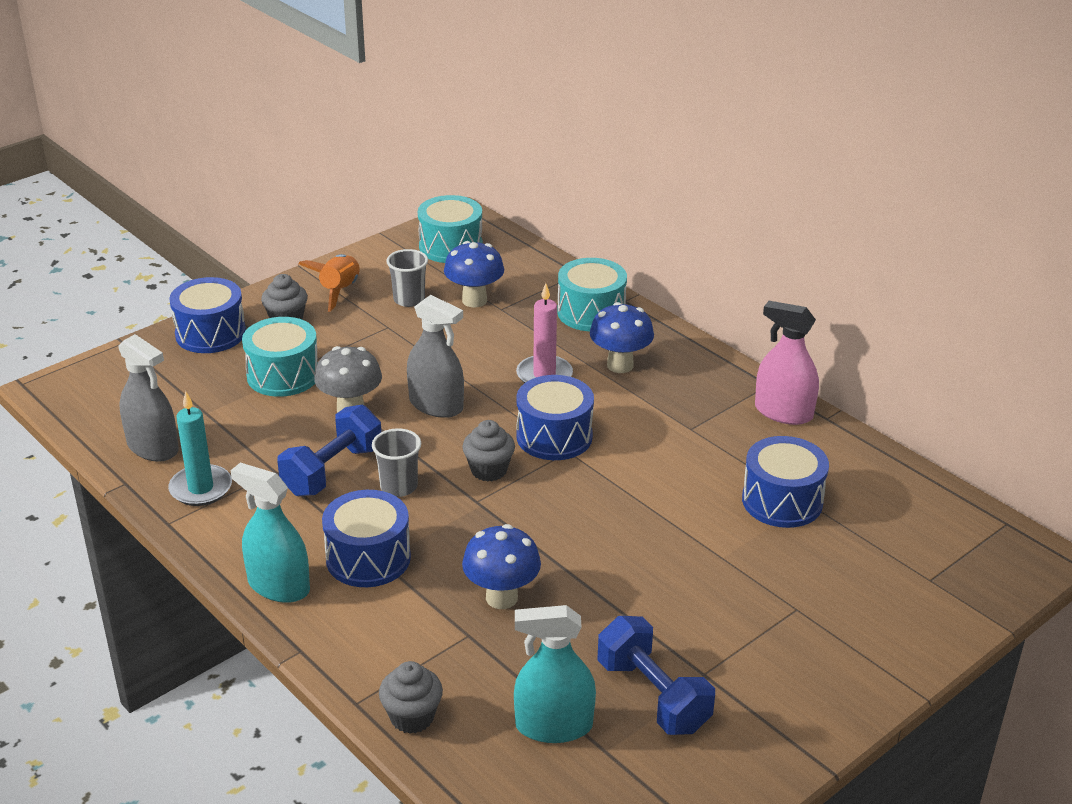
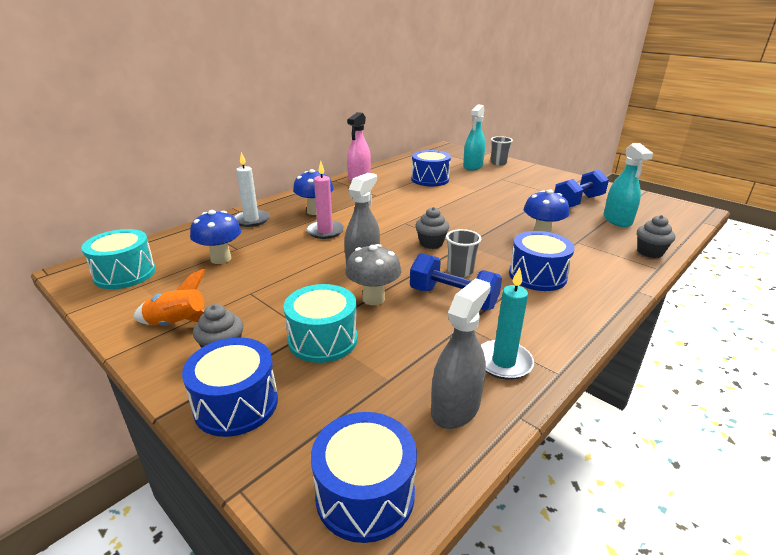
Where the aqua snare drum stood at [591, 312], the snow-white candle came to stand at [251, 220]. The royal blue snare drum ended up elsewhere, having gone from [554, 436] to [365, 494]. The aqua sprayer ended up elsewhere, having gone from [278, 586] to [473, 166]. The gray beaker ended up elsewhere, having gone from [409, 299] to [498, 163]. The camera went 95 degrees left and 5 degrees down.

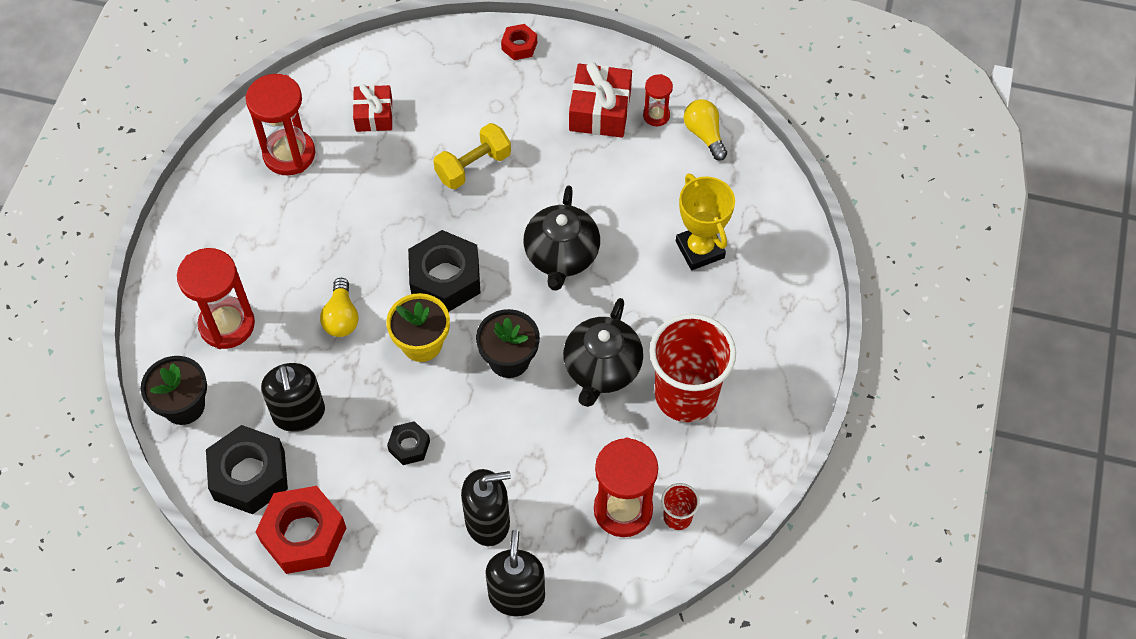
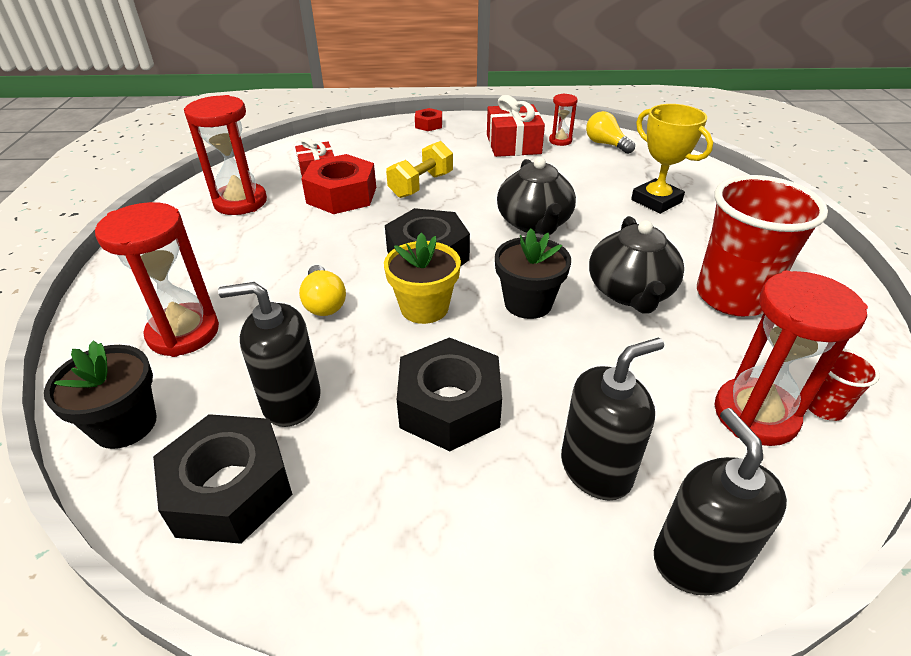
The black soap pump at [299, 414] ended up facing another way, 120 degrees clockwise from before. The scarlet hexagon nut ended up elsewhere, having gone from [303, 535] to [341, 195]. The size of the black hexagon nut at [409, 446] changed by a factor of 1.97. The camera went 15 degrees left and 20 degrees down.

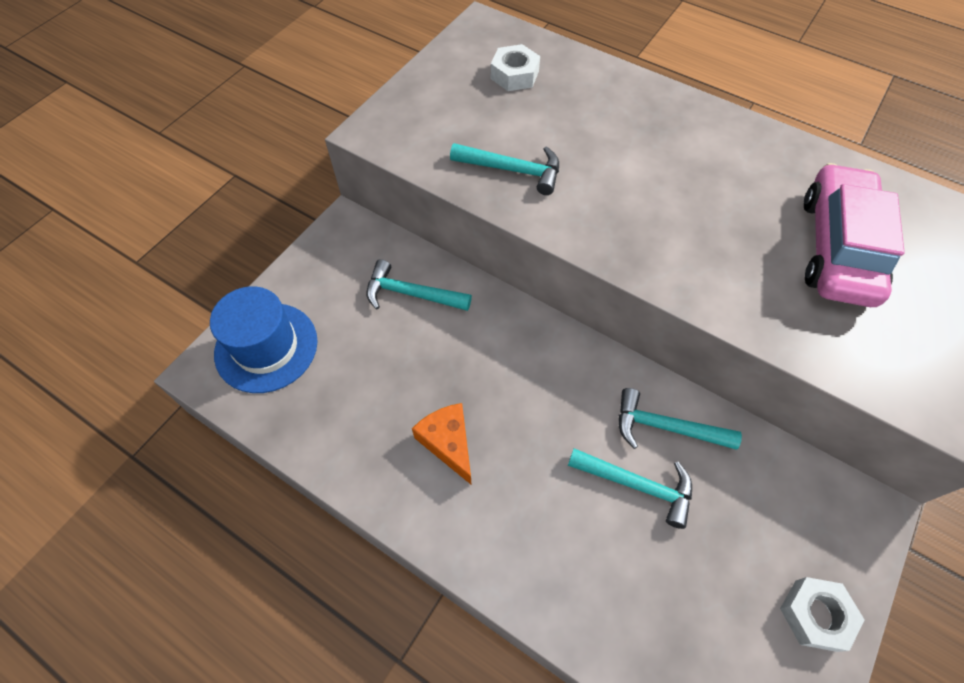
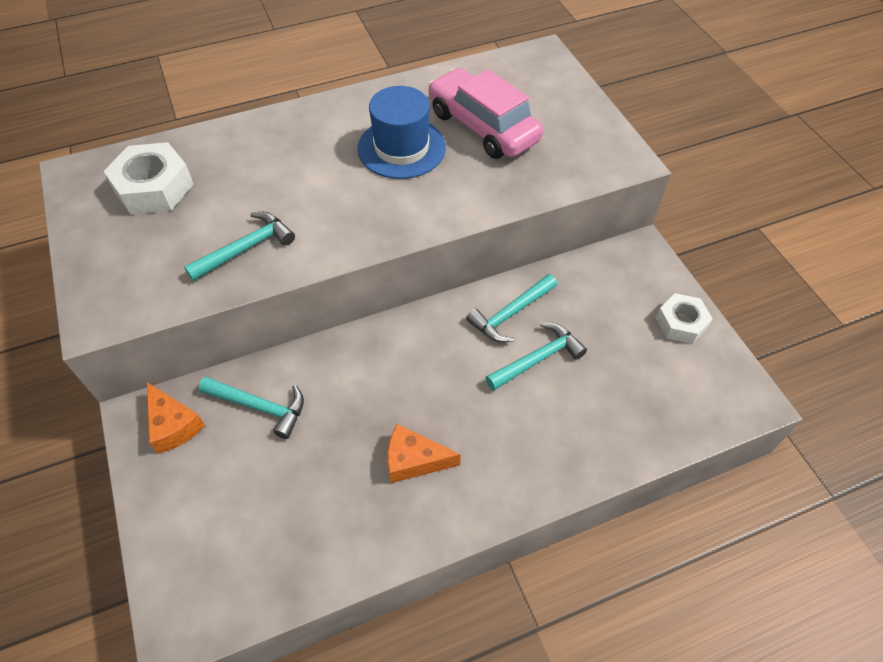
The size of the snow-white hexagon nut at [514, 75] changed by a factor of 1.54. The second view gained the orange cheese at [173, 425]. The aqua hammer at [411, 294] ended up facing another way, 120 degrees counterclockwise from before. The royal blue top hat ended up elsewhere, having gone from [266, 347] to [401, 148]. The camera went 55 degrees left and 5 degrees down.

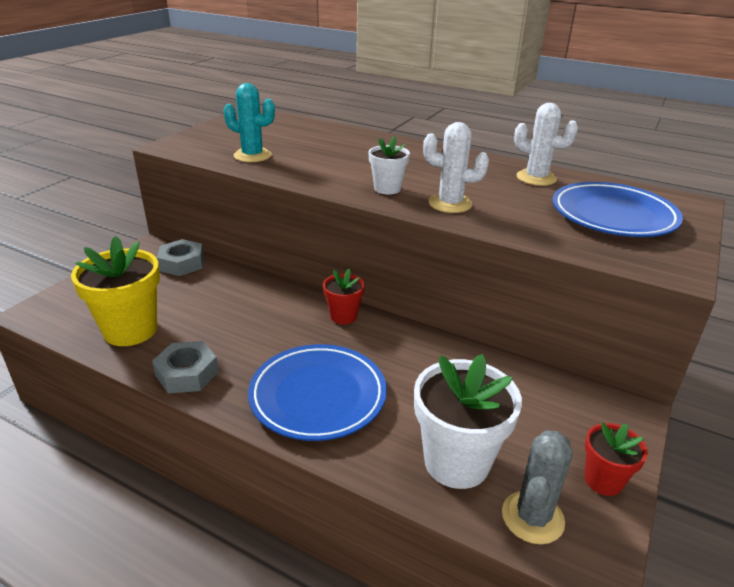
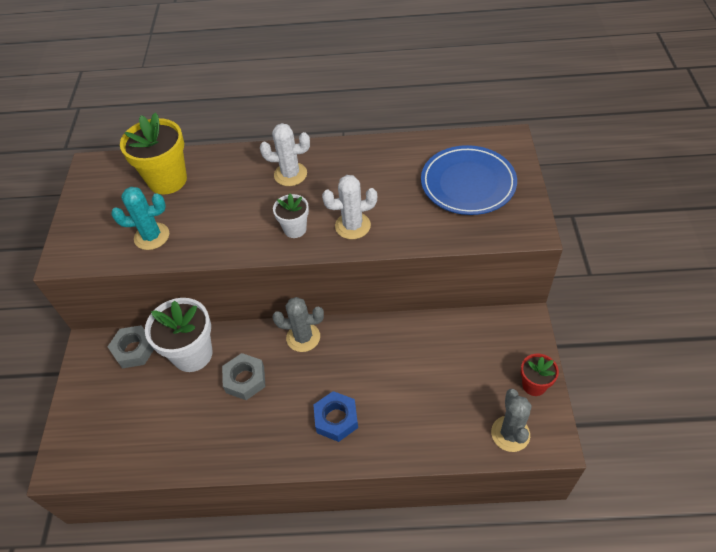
The golden flower pot ended up elsewhere, having gone from [130, 330] to [167, 180]. The snow-white flower pot ended up elsewhere, having gone from [456, 462] to [192, 354]. The gray hexagon nut ended up elsewhere, having gone from [187, 373] to [245, 379]. The snow-white cactus ended up elsewhere, having gone from [536, 178] to [290, 174]. Where the scarlet flower pot stood at [343, 316], the gray cactus came to stand at [303, 337]. Where the royal blue plate stood at [318, 396], the royal blue hexagon nut came to stand at [336, 419]. The camera went 25 degrees left and 20 degrees up.

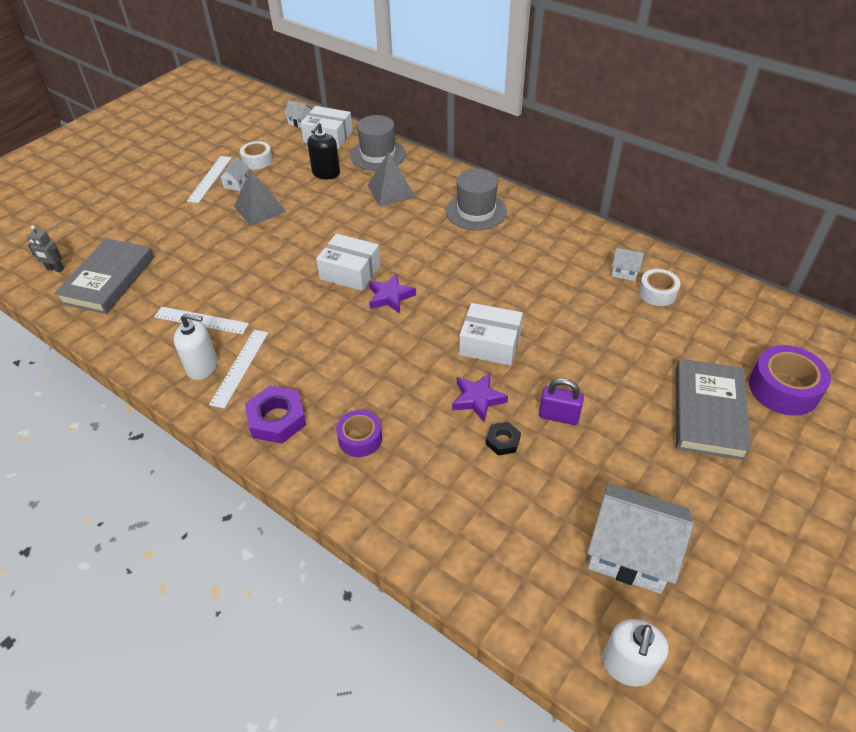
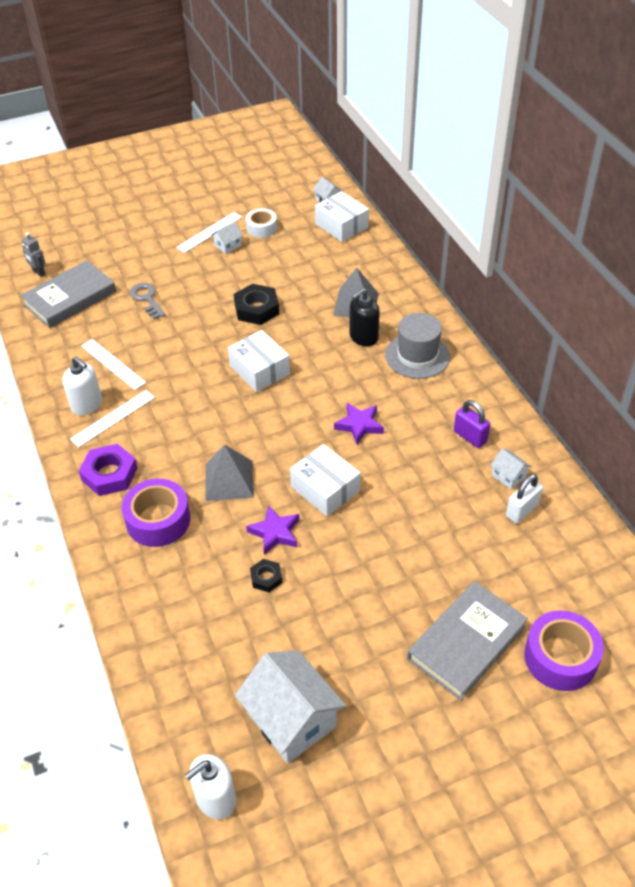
The size of the purple tape at [360, 438] changed by a factor of 1.59. The second view gained the gray key at [147, 299]. The gray pyramid shape ended up elsewhere, having gone from [260, 209] to [229, 480]. The second view gained the black hexagon nut at [256, 309]. The purple star shape ended up elsewhere, having gone from [390, 297] to [359, 425]. The black soap pump ended up elsewhere, having gone from [326, 173] to [363, 337]. The purple small lock ended up elsewhere, having gone from [558, 416] to [470, 437]. Where the snow-white tape stood at [657, 293], the snow-white small lock came to stand at [522, 511]. The second view lost the gray top hat at [378, 155]. The camera went 30 degrees right and 0 degrees up.

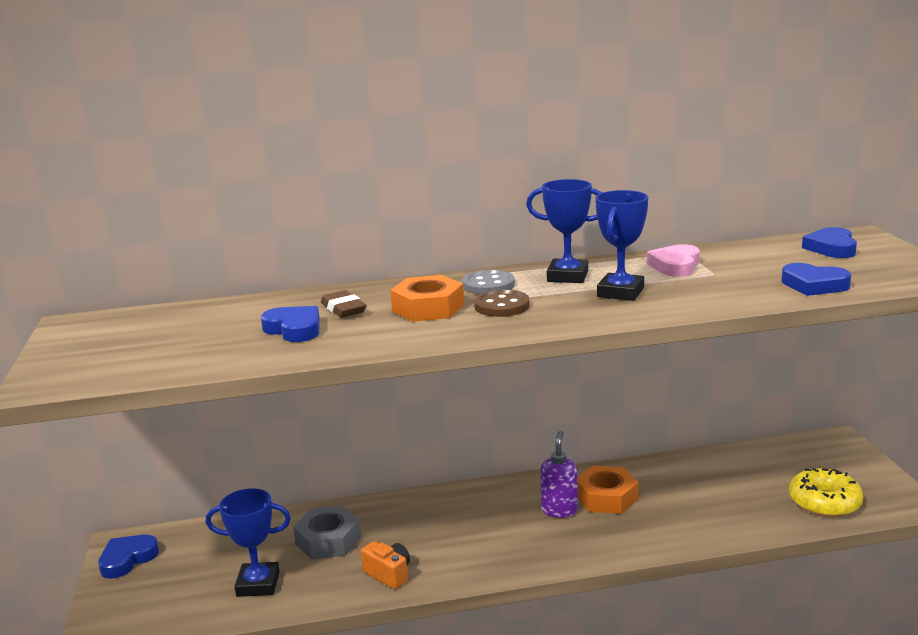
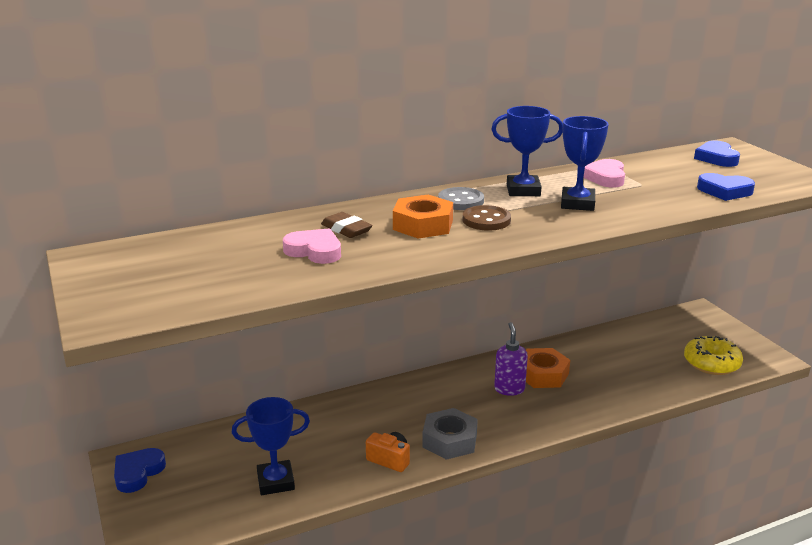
What was the royal blue heart shape at [294, 329] turned into the pink heart shape at [314, 251]. The gray hexagon nut ended up elsewhere, having gone from [328, 540] to [449, 440]. The camera went 15 degrees left and 5 degrees up.

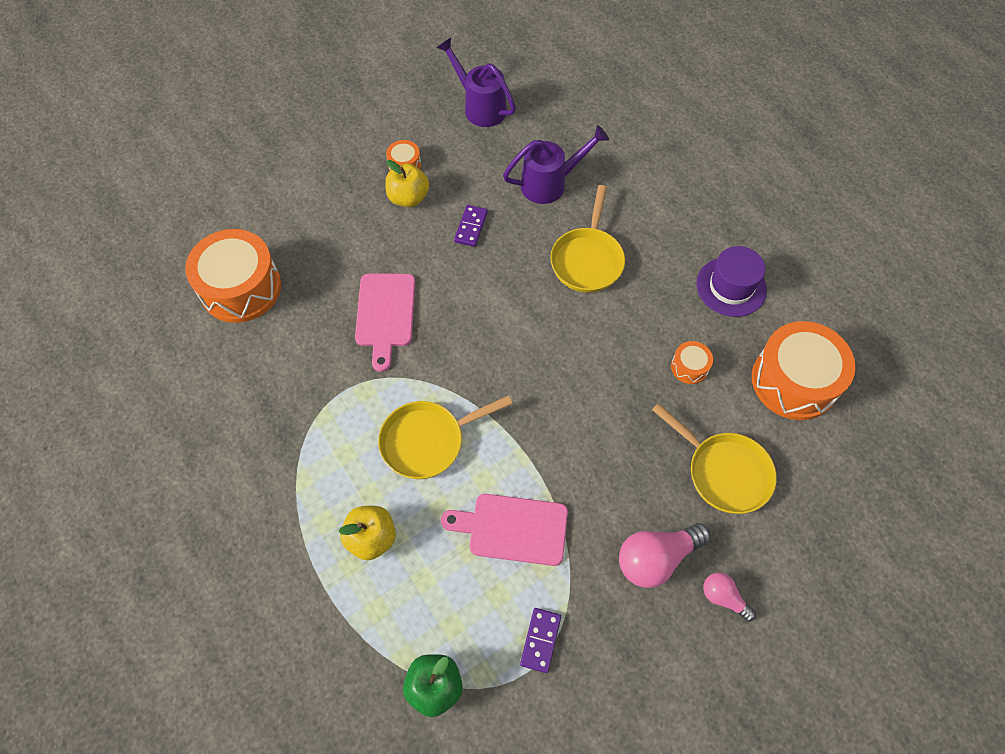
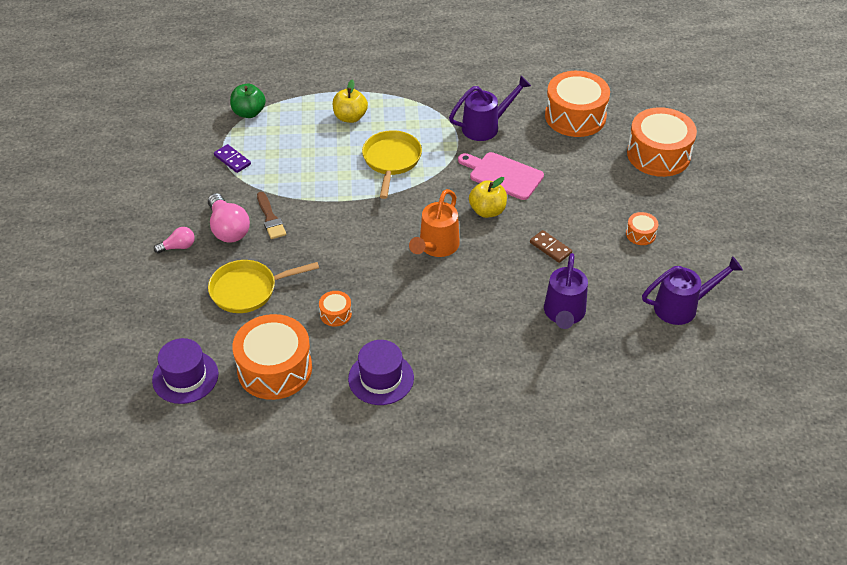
The second view gained the purple top hat at [185, 377]. The pink light bulb at [656, 558] ended up facing another way, 150 degrees clockwise from before. The second view gained the brown paint brush at [270, 218]. The second view gained the orange watering pot at [436, 247]. The second view gained the purple watering pot at [485, 127]. The golden apple ended up elsewhere, having gone from [408, 198] to [487, 211]. What was the purple domino piece at [471, 227] turned into the brown domino piece at [550, 248]. The second view gained the orange snare drum at [658, 154]. The second view lost the pink chopping board at [512, 529]. The second view lost the golden skillet at [587, 260]. The camera went 120 degrees right and 15 degrees down.

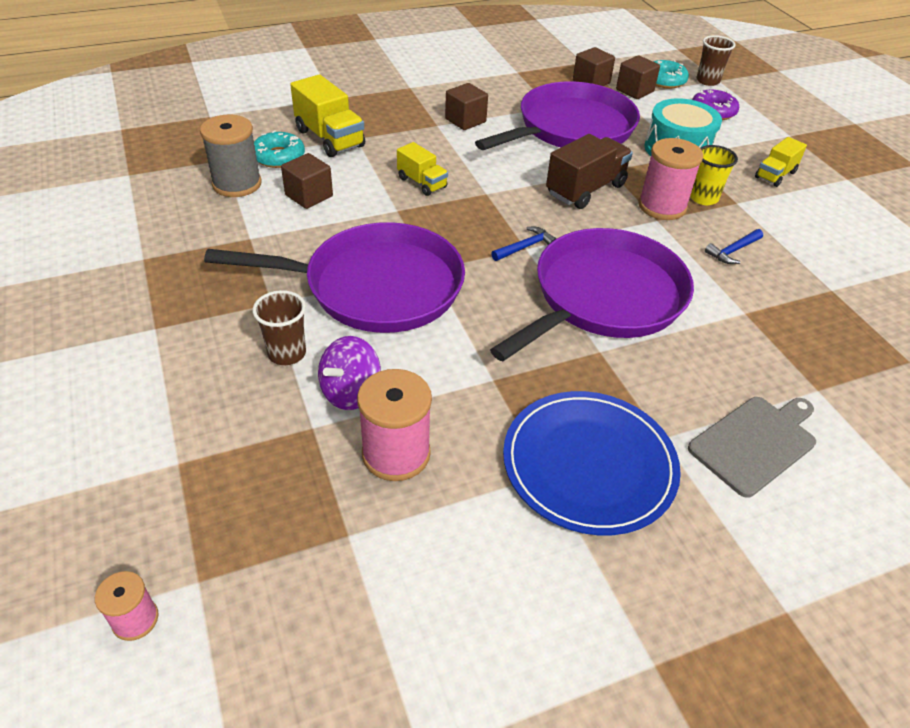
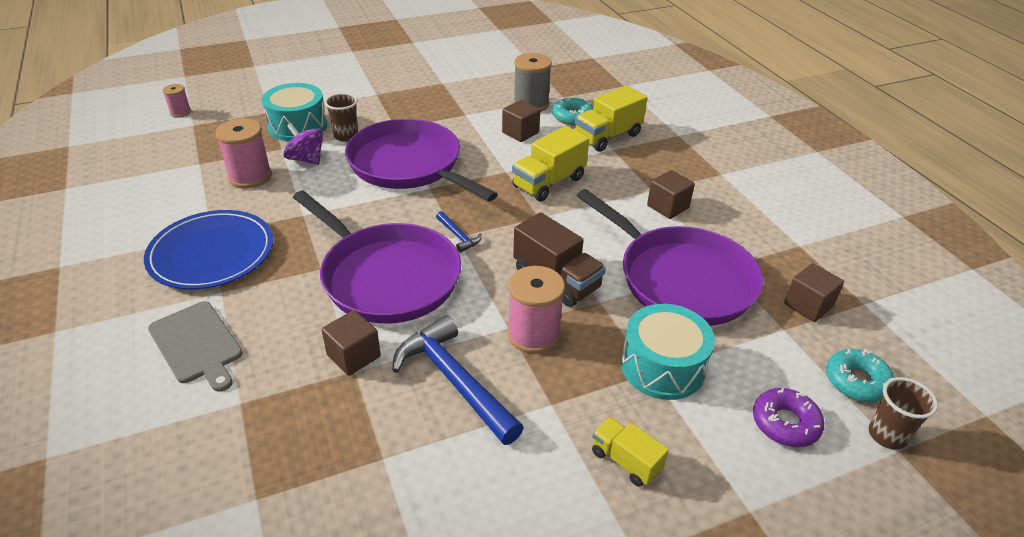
The second view gained the aqua snare drum at [298, 126]. The brown solid cube ended up elsewhere, having gone from [634, 91] to [354, 356]. The purple skillet at [376, 287] ended up facing another way, 135 degrees clockwise from before. The size of the royal blue hammer at [733, 251] changed by a factor of 2.16. The size of the golden toy truck at [422, 183] changed by a factor of 1.64. The second view lost the golden beaker at [703, 198]. The camera went 90 degrees right and 5 degrees down.

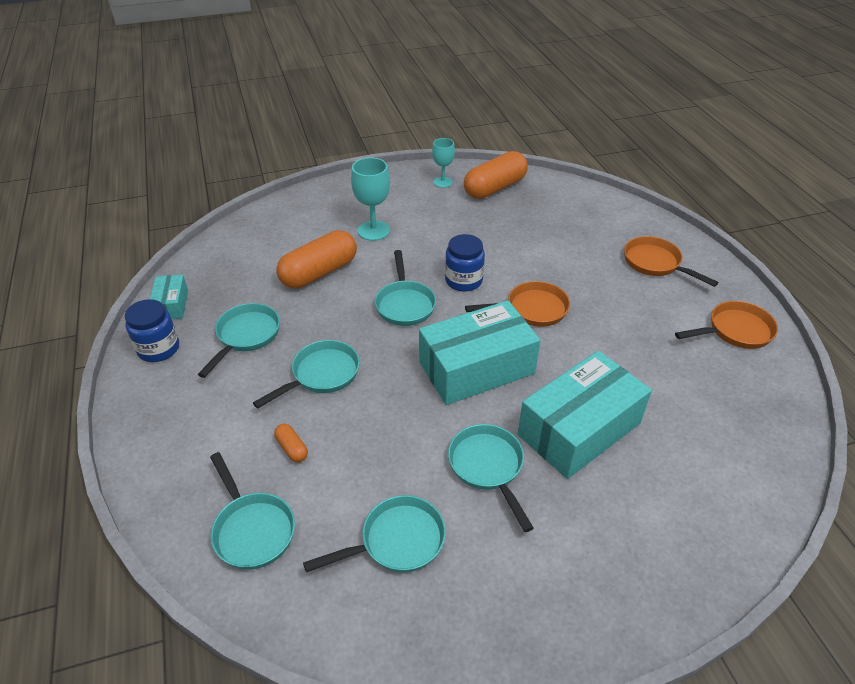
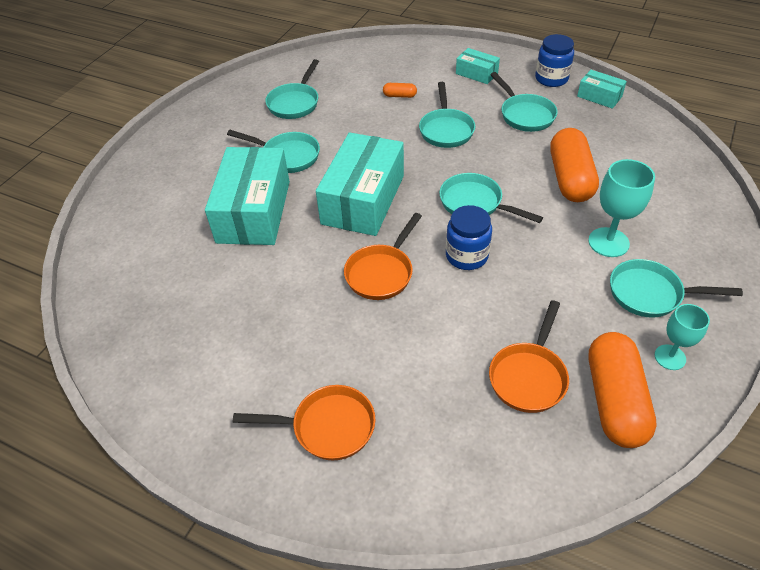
The second view gained the aqua box at [476, 73]. The orange skillet ended up elsewhere, having gone from [735, 331] to [529, 376]. The aqua skillet ended up elsewhere, having gone from [252, 529] to [650, 294]. The camera went 135 degrees right and 5 degrees up.

